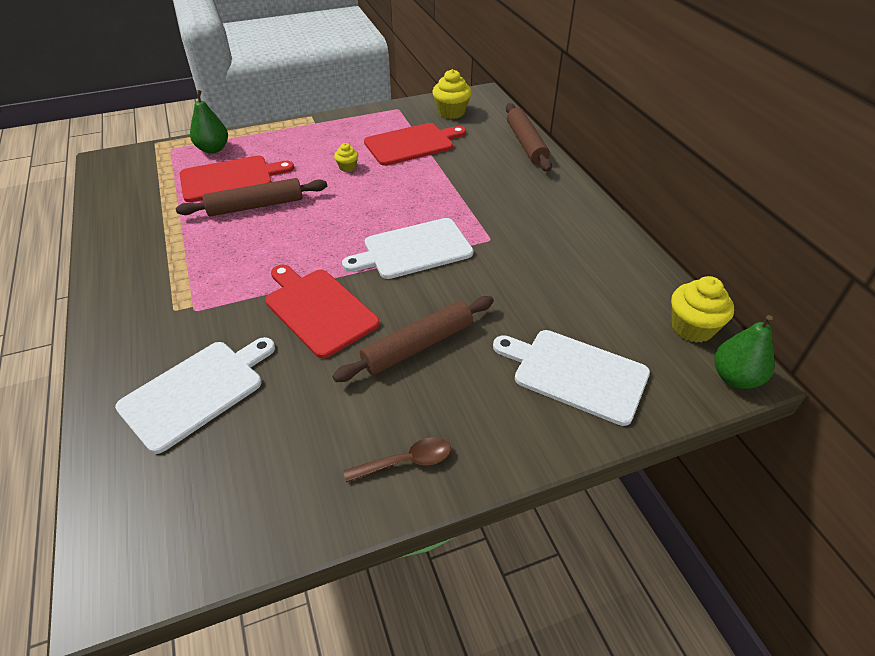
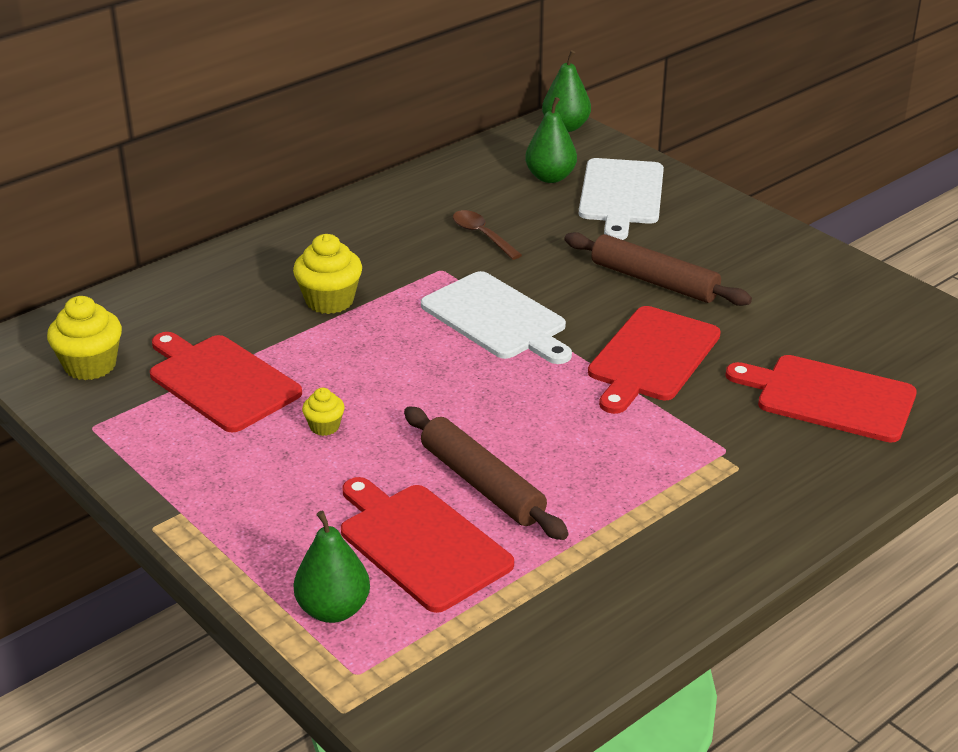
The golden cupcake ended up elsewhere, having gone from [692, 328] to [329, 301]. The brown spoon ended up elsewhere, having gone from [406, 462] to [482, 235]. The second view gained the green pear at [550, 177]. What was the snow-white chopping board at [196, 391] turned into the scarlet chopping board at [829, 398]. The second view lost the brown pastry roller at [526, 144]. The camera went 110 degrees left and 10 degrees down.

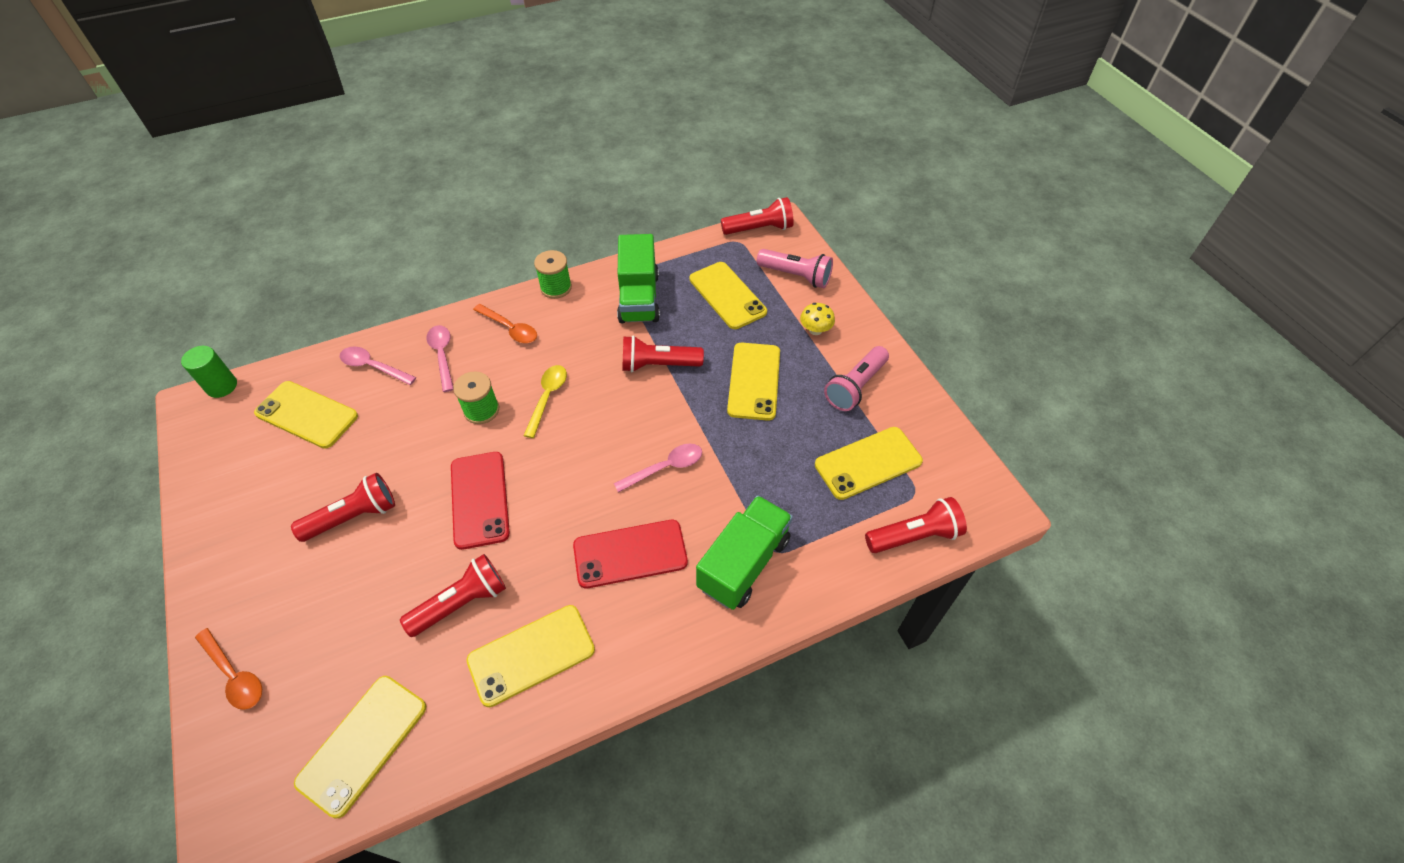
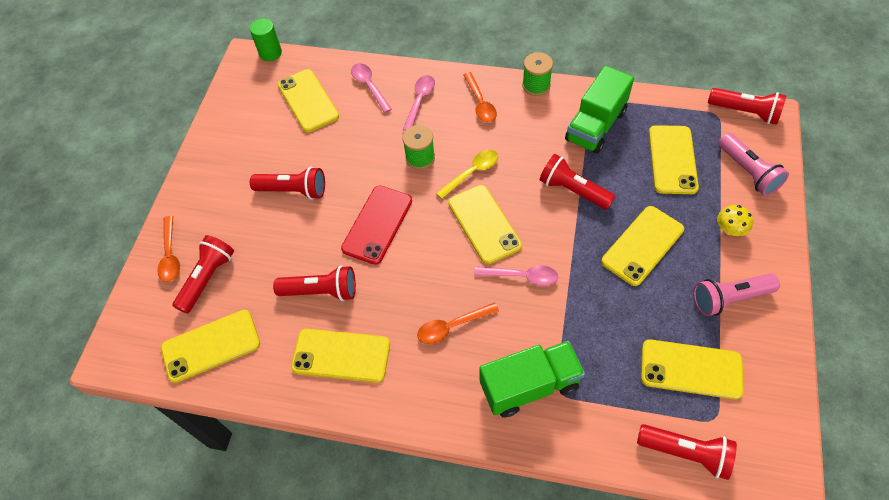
The second view gained the scarlet torch at [208, 278]. Where the scarlet smartphone stood at [630, 554], the orange spoon came to stand at [452, 326]. The second view gained the golden smartphone at [484, 224]. The camera went 40 degrees right and 5 degrees up.

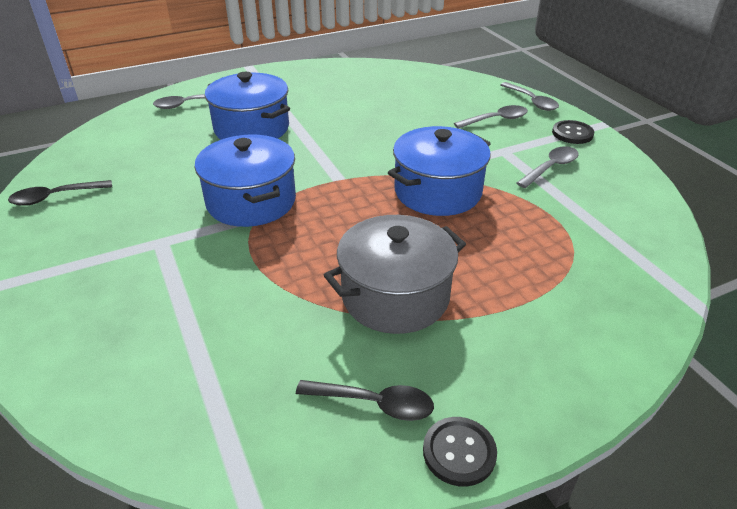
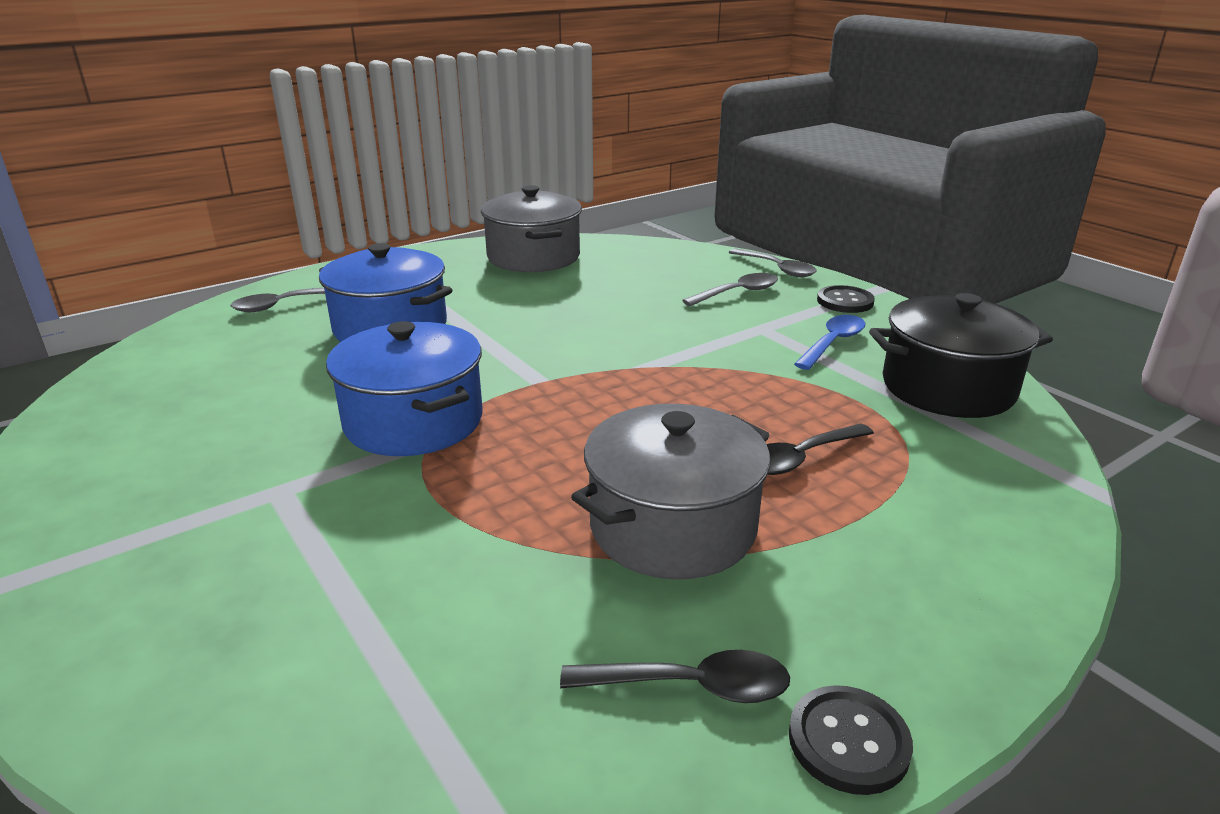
The second view gained the gray cooking pot at [533, 257]. The black spoon ended up elsewhere, having gone from [55, 197] to [801, 458]. What was the gray spoon at [551, 168] turned into the royal blue spoon at [833, 343]. The second view gained the black cooking pot at [948, 388]. The second view lost the royal blue cooking pot at [438, 192]. The camera went 10 degrees left and 10 degrees down.

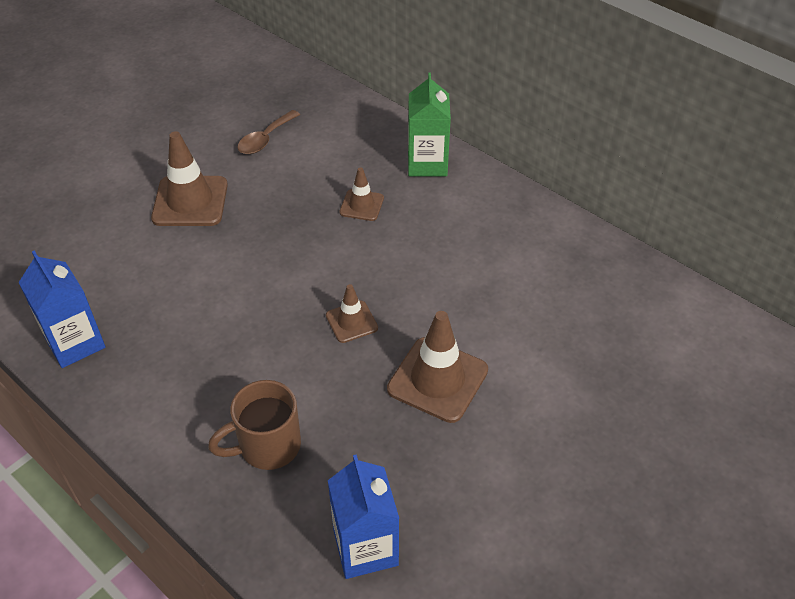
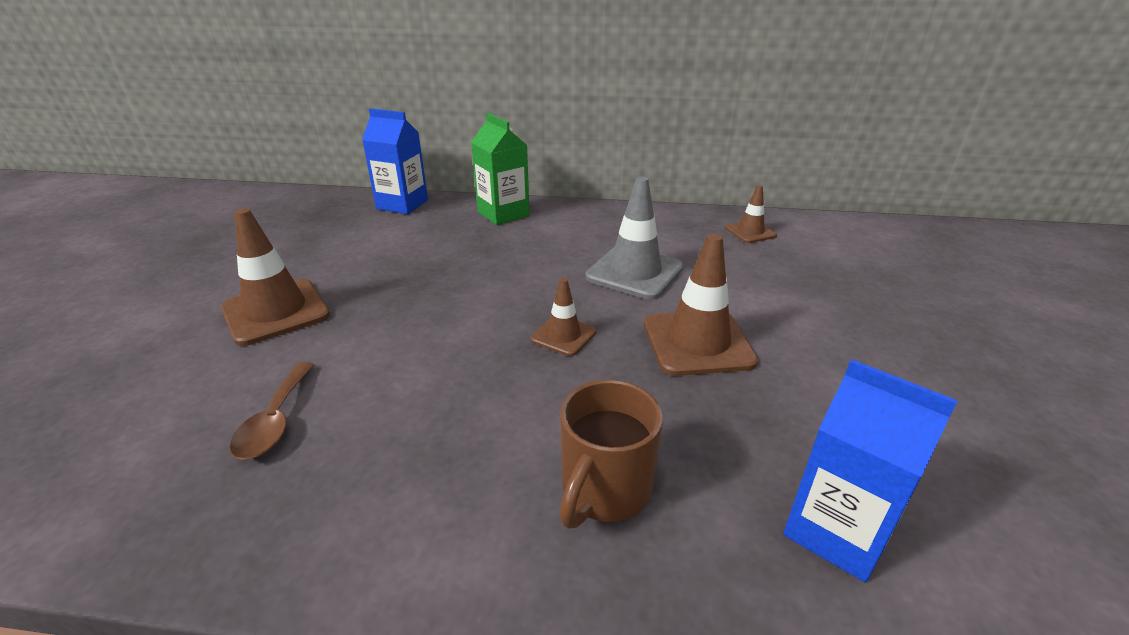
The brown spoon ended up elsewhere, having gone from [265, 139] to [275, 421]. The royal blue juice carton ended up elsewhere, having gone from [75, 343] to [402, 204]. The second view gained the gray traffic cone at [634, 272]. The brown traffic cone ended up elsewhere, having gone from [361, 205] to [750, 232]. The camera went 35 degrees left and 15 degrees down.

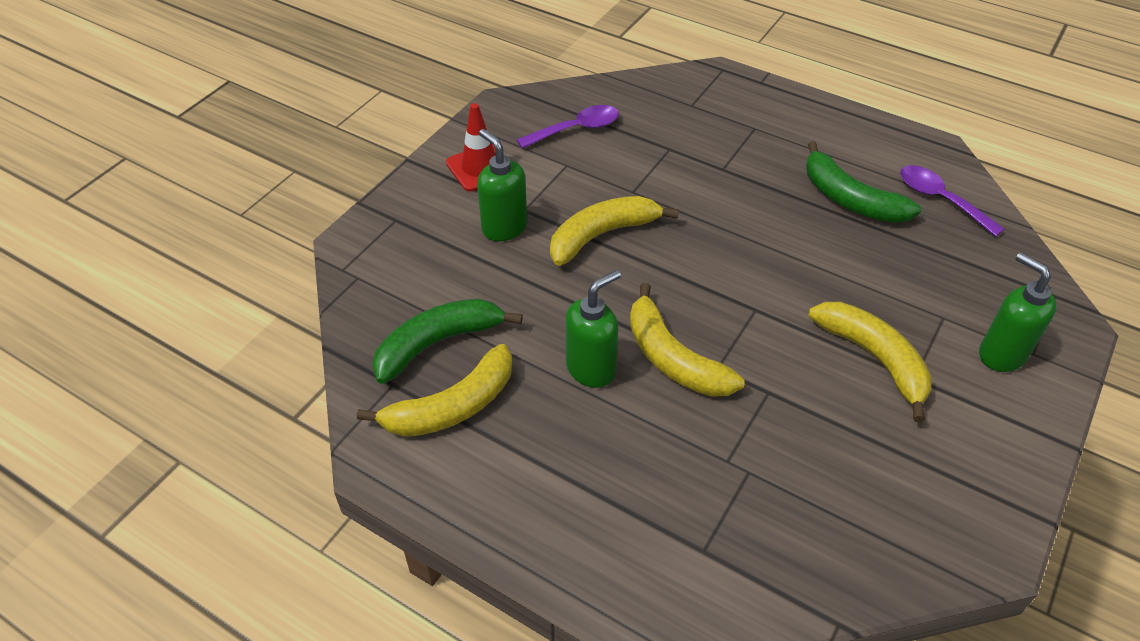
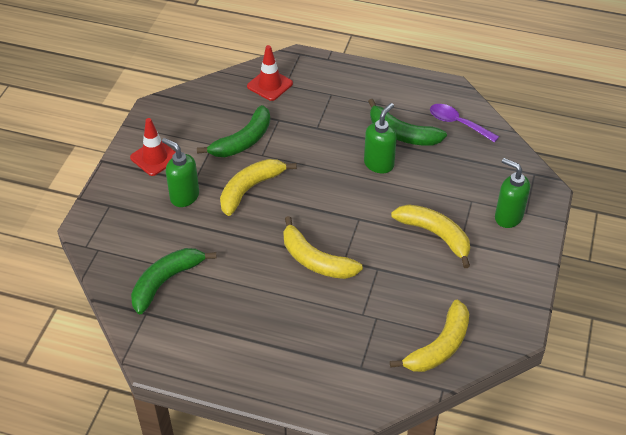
The second view gained the green banana at [243, 141]. The second view gained the scarlet traffic cone at [270, 85]. The green soap pump ended up elsewhere, having gone from [591, 369] to [379, 164]. The golden banana ended up elsewhere, having gone from [451, 407] to [439, 346]. The second view lost the purple spoon at [576, 129]. The camera went 15 degrees left and 0 degrees up.

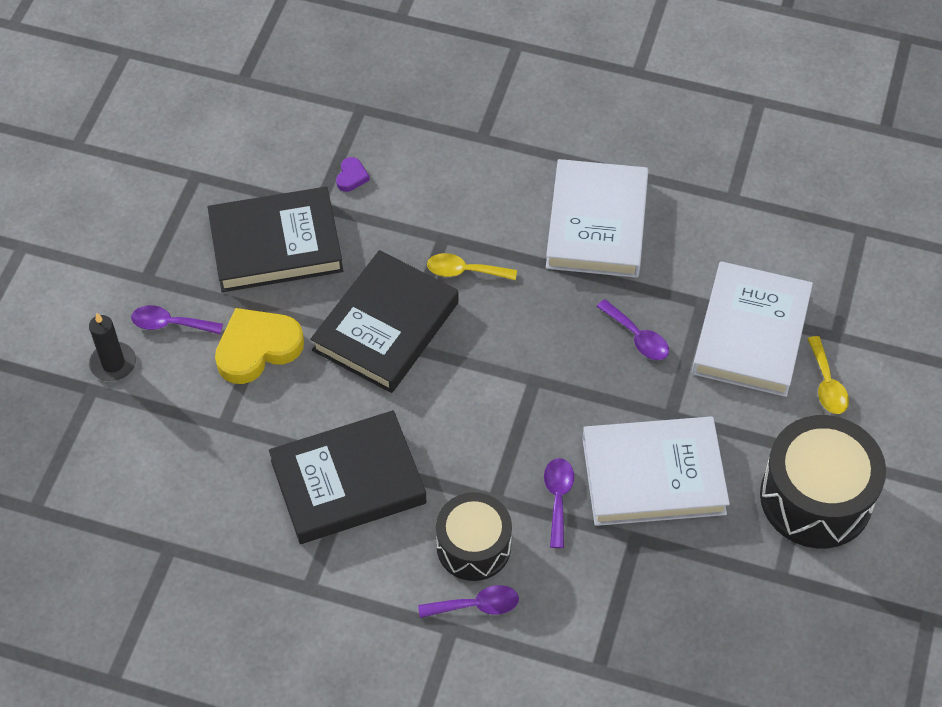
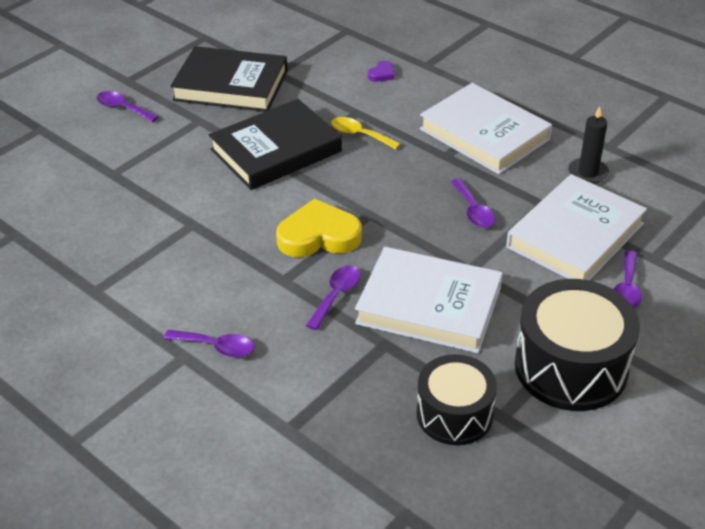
The golden heart shape ended up elsewhere, having gone from [257, 348] to [319, 236]. The purple heart shape ended up elsewhere, having gone from [351, 177] to [382, 74]. The black snare drum ended up elsewhere, having gone from [473, 546] to [454, 414]. The snow-white hardcover at [597, 224] ended up facing another way, 75 degrees counterclockwise from before. The black candle ended up elsewhere, having gone from [113, 363] to [588, 173]. What was the golden spoon at [827, 384] turned into the purple spoon at [626, 288]. The second view lost the black hardcover at [348, 482]. The camera went 25 degrees right and 15 degrees down.

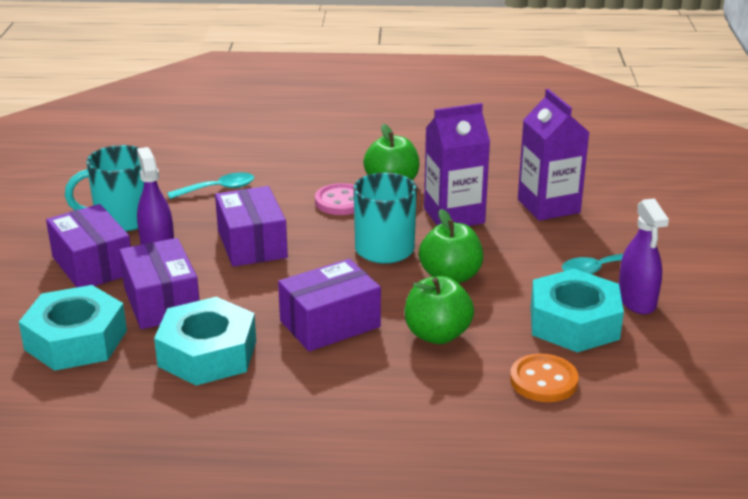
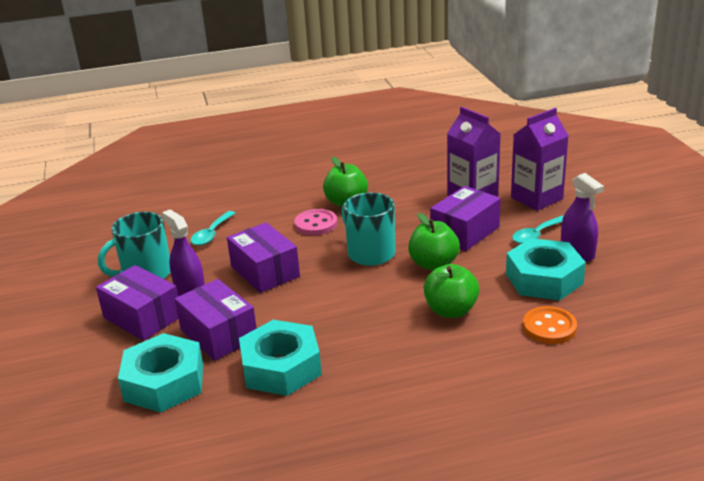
The aqua spoon at [218, 189] ended up facing another way, 150 degrees clockwise from before. The purple box ended up elsewhere, having gone from [330, 324] to [465, 232]. The purple juice carton ended up elsewhere, having gone from [454, 216] to [536, 198]. The camera went 15 degrees left and 0 degrees up.

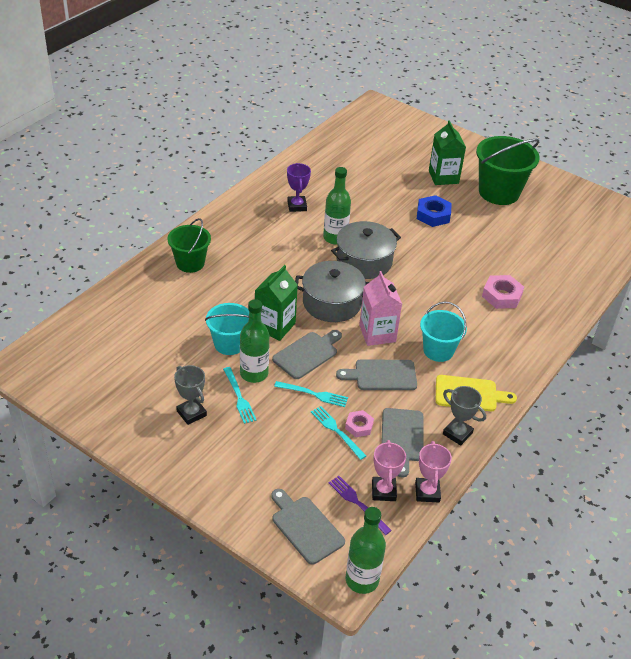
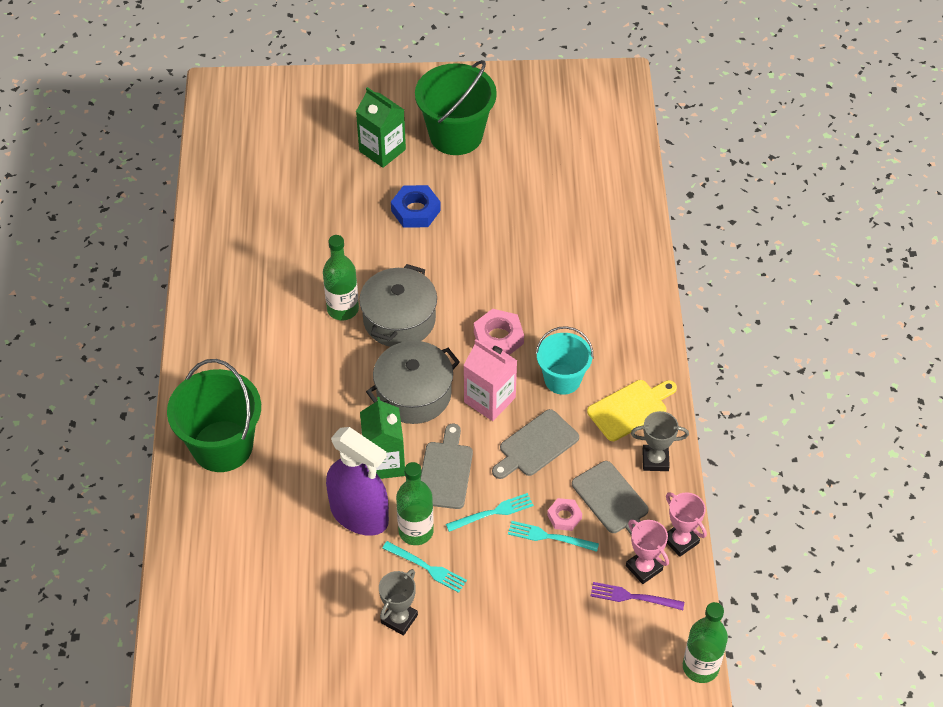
The size of the green sand bucket at [190, 263] changed by a factor of 1.61. Where the aqua sand bucket stood at [229, 344], the purple sprayer came to stand at [359, 515]. The gray trophy at [191, 413] ended up facing another way, 75 degrees counterclockwise from before. The pink hexagon nut ended up elsewhere, having gone from [501, 296] to [498, 337]. The second view lost the gray chopping board at [305, 527]. The second view lost the purple trophy at [297, 206]. The camera went 35 degrees left and 10 degrees up.

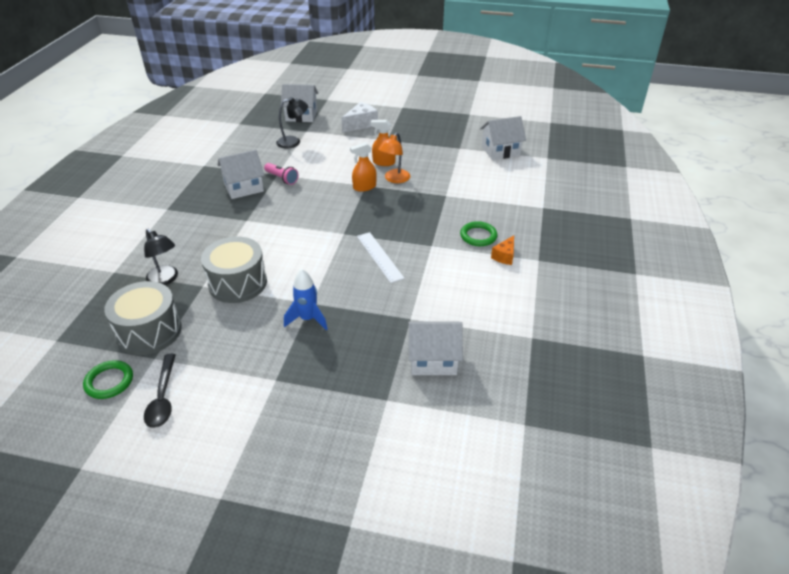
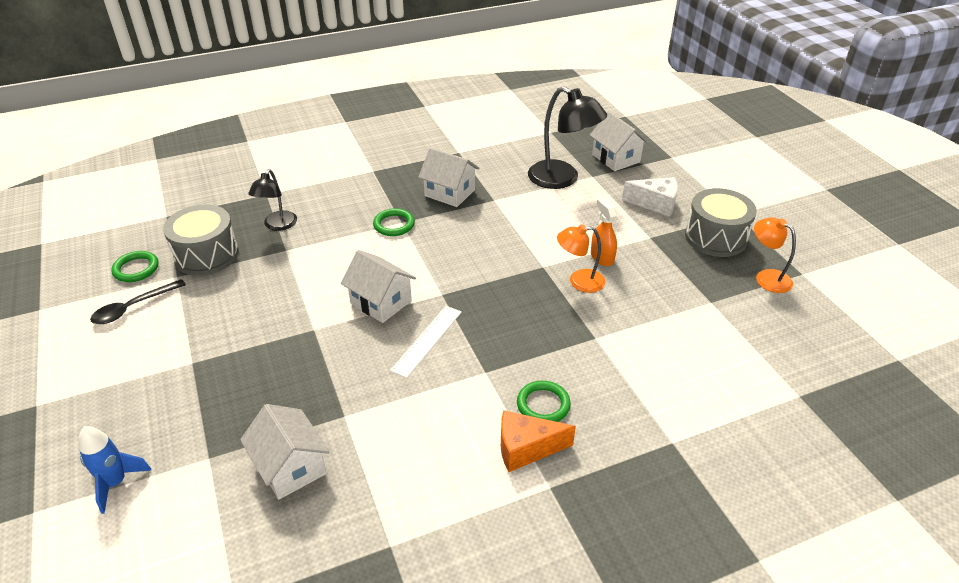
The royal blue spaceship ended up elsewhere, having gone from [308, 319] to [116, 483]. The snow-white house ended up elsewhere, having gone from [500, 151] to [381, 302]. The second view gained the green hoop at [394, 225]. The size of the orange cheese at [504, 256] changed by a factor of 1.57. The size of the black desk lamp at [293, 142] changed by a factor of 1.68. The gray snare drum ended up elsewhere, having gone from [237, 283] to [715, 237]. The second view gained the orange desk lamp at [766, 277]. The second view lost the pink torch at [282, 178]. The second view lost the orange sprayer at [364, 187]. The camera went 55 degrees right and 0 degrees up.

